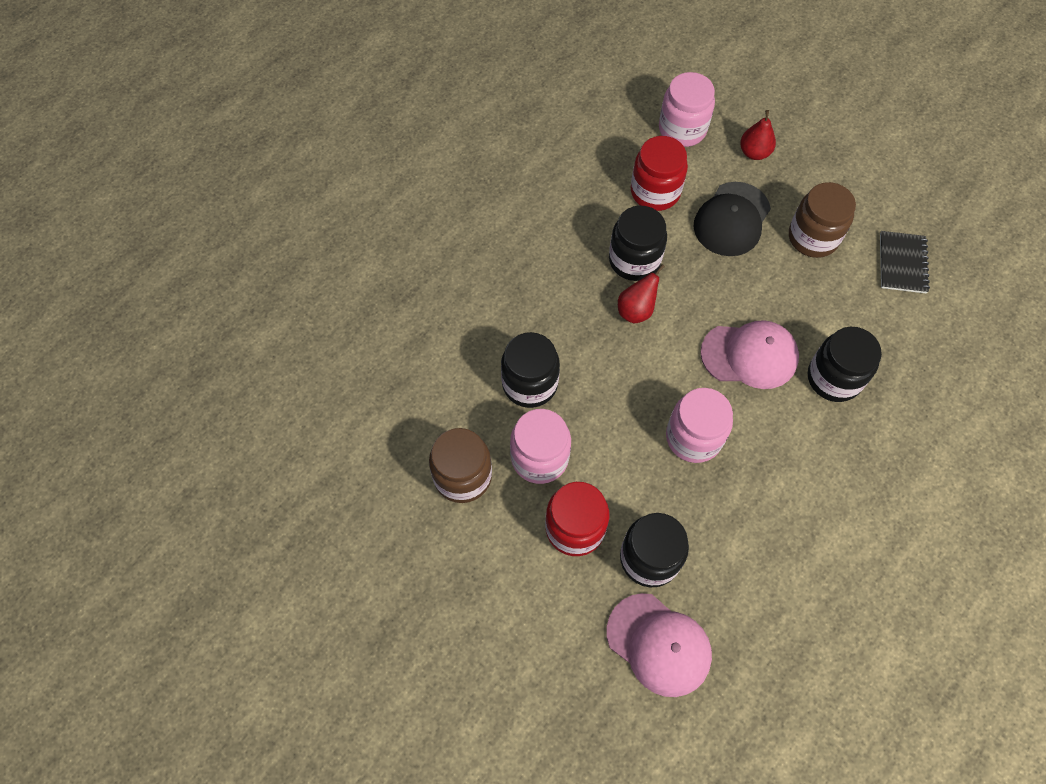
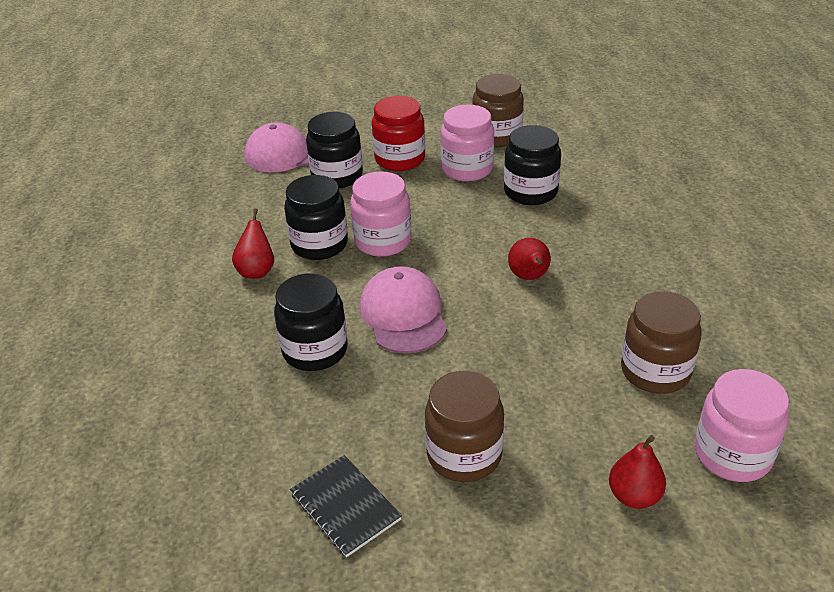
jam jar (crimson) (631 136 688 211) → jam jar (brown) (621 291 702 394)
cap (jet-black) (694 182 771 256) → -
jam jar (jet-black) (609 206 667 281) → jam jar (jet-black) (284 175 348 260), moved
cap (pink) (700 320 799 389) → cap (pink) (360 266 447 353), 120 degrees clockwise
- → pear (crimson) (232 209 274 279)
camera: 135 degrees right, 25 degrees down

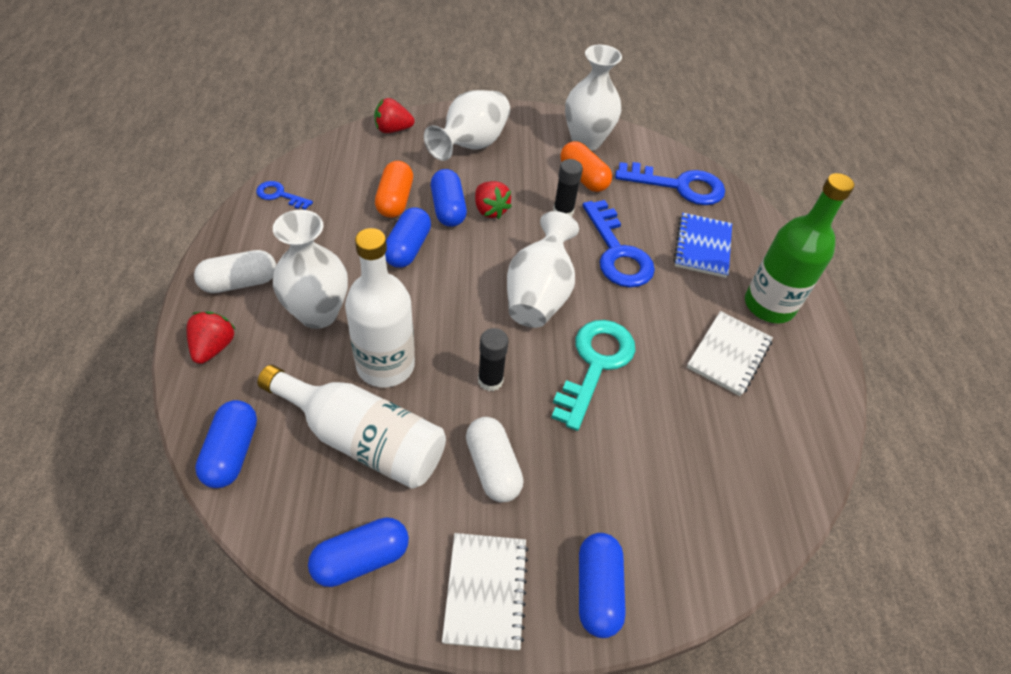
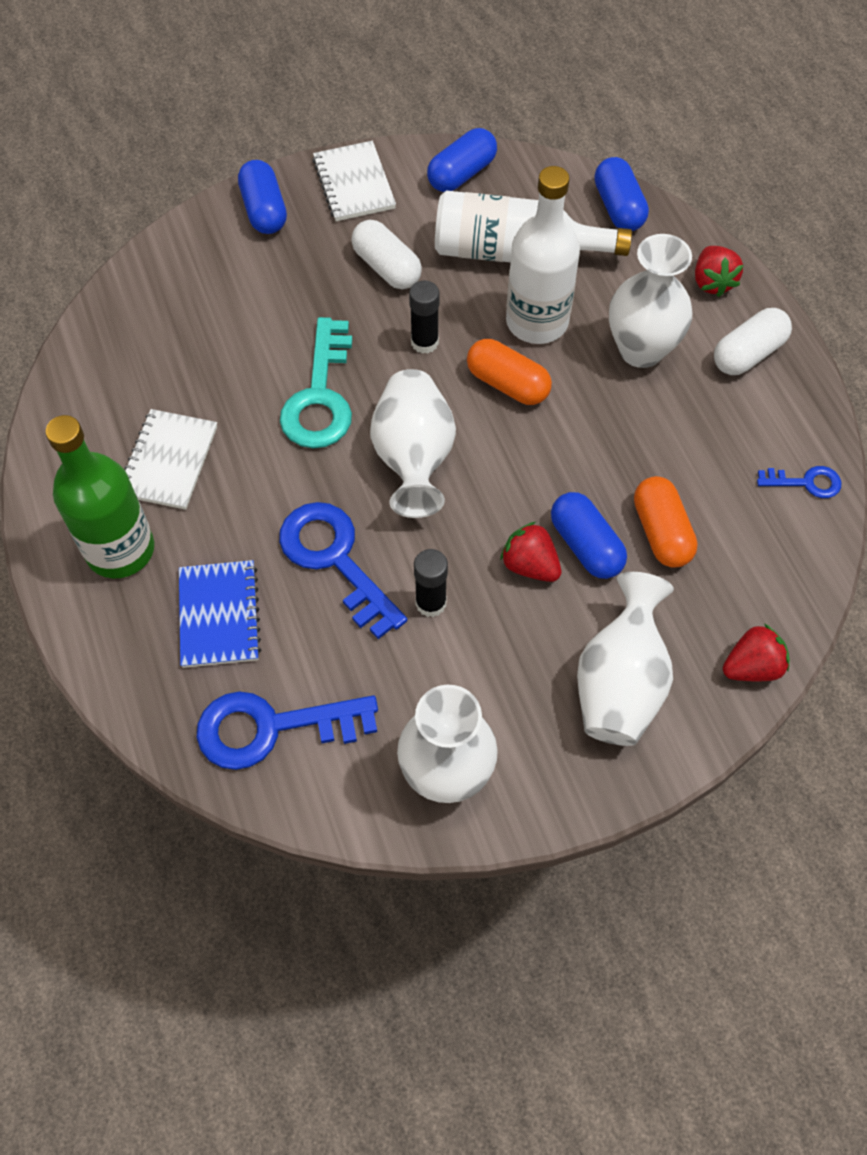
pill shape (bright orange) (560 141 612 192) → pill shape (bright orange) (467 339 552 405), moved
pill shape (blue) (385 207 431 268) → -
camera: 165 degrees right, 10 degrees up

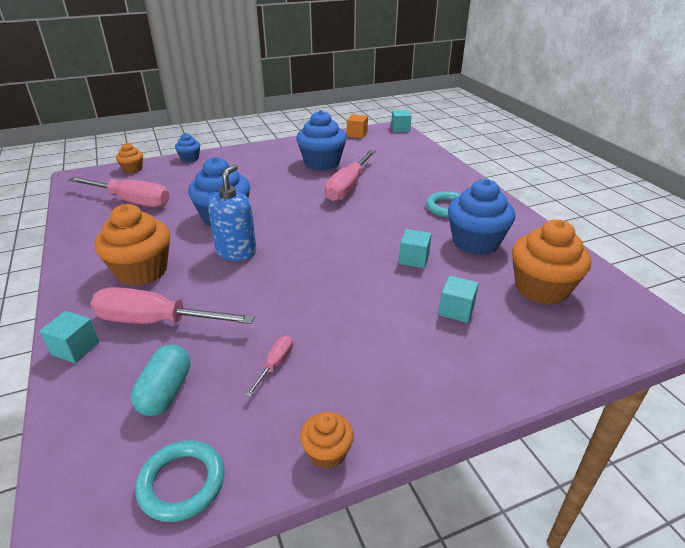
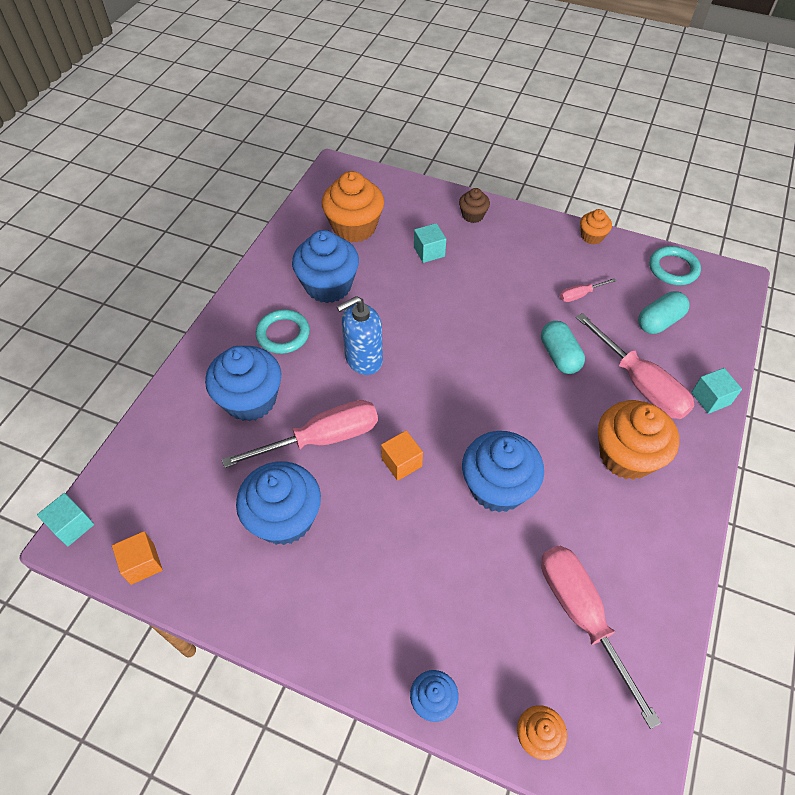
soap dispenser (blue) (208 164 257 261) → soap dispenser (blue) (337 296 383 375), moved
solid cube (aqua) (399 229 432 268) → -
- → cupcake (brown) (459 188 490 223)
- → pill shape (aqua) (541 321 585 374)
- → cupcake (blue) (205 346 282 421)
- → solid cube (bright orange) (381 430 423 481)
camera: 135 degrees left, 20 degrees up

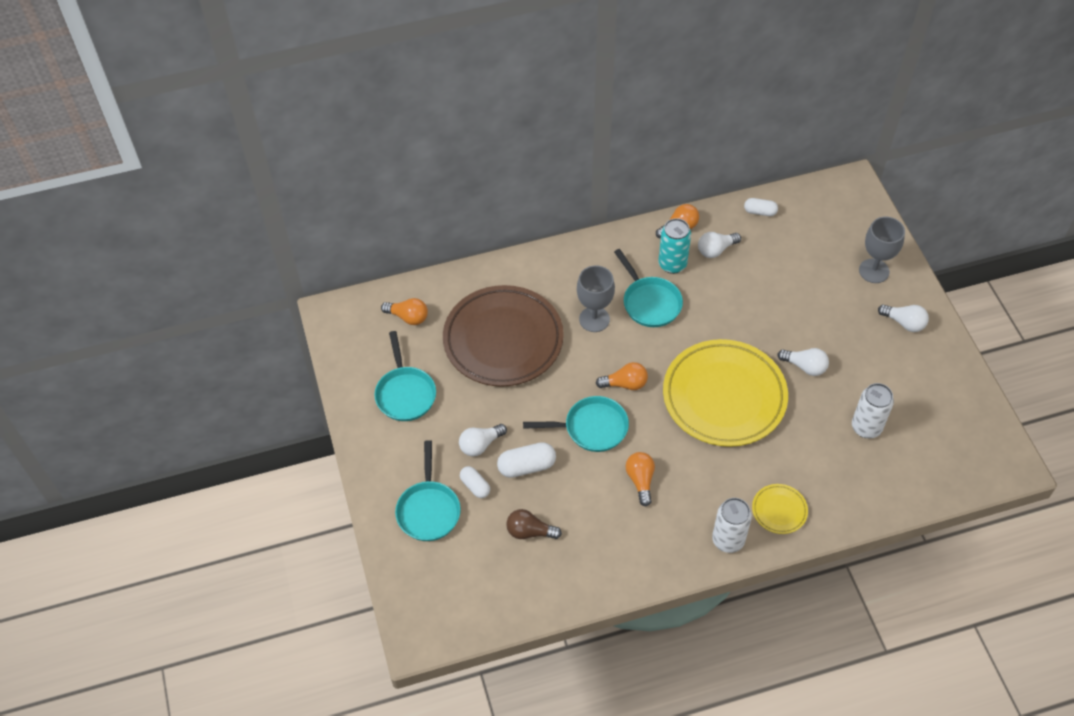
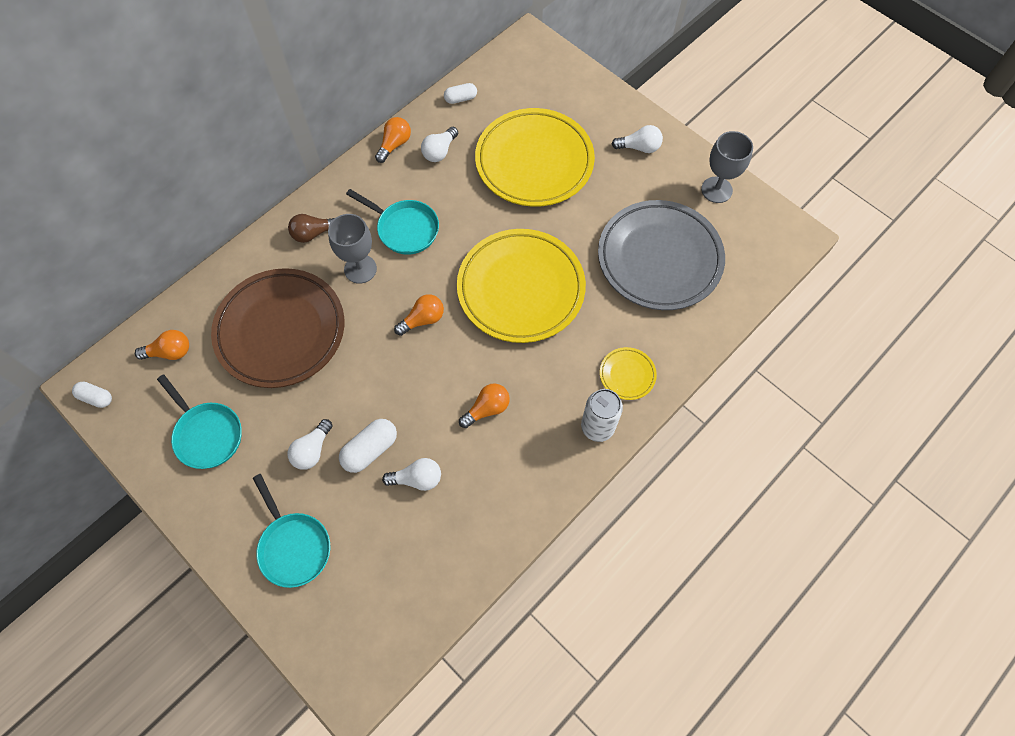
goblet (gray) (859 217 905 283) → goblet (gray) (701 131 753 203), moved
tin (aqua) (658 218 691 274) → -
light bulb (pure white) (777 348 829 376) → light bulb (pure white) (382 458 441 491), moved
tin (pure white) (852 383 894 438) → dinner plate (gray) (598 200 725 310)
skillet (aqua) (523 396 629 452) → -
light bulb (bright orange) (626 452 655 506) → light bulb (bright orange) (459 384 510 428), 90 degrees clockwise
pill shape (pure white) (460 466 490 498) → pill shape (pure white) (72 382 112 408), moved
light bulb (brown) (506 509 562 539) → light bulb (brown) (288 214 335 243), moved
- → dinner plate (yellow) (475 108 595 207)
camera: 30 degrees left, 10 degrees up

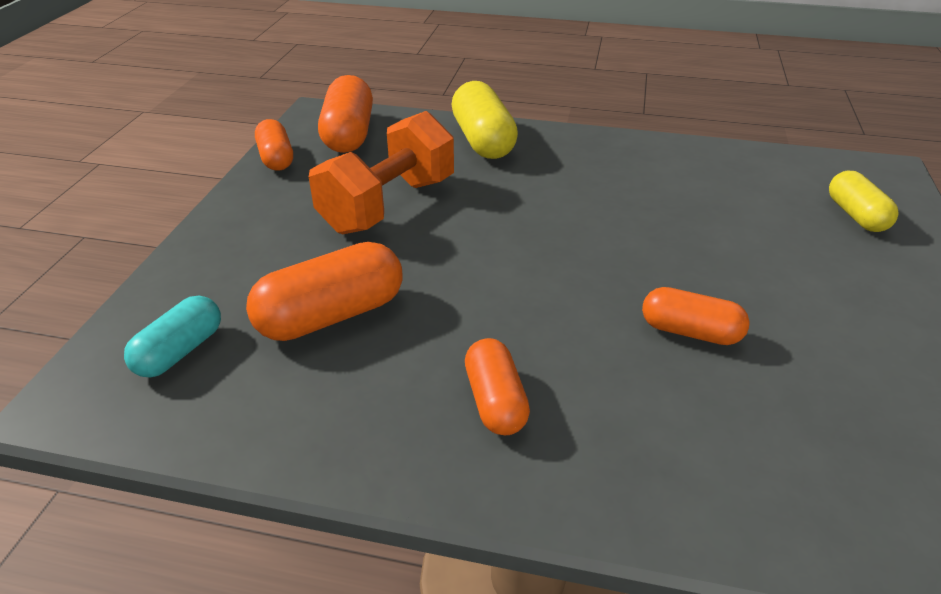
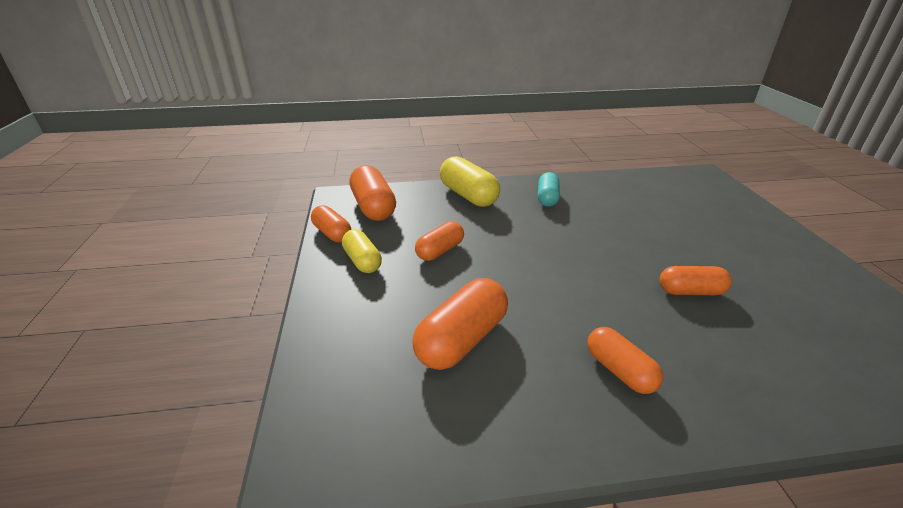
dumbbell (bright orange) (309 111 454 234) → pill shape (bright orange) (415 221 464 261)
pill shape (yellow) (829 170 899 232) → pill shape (yellow) (342 229 382 273), moved
pill shape (aqua) (124 295 221 377) → pill shape (aqua) (538 172 560 207), moved
camera: 20 degrees left, 5 degrees down

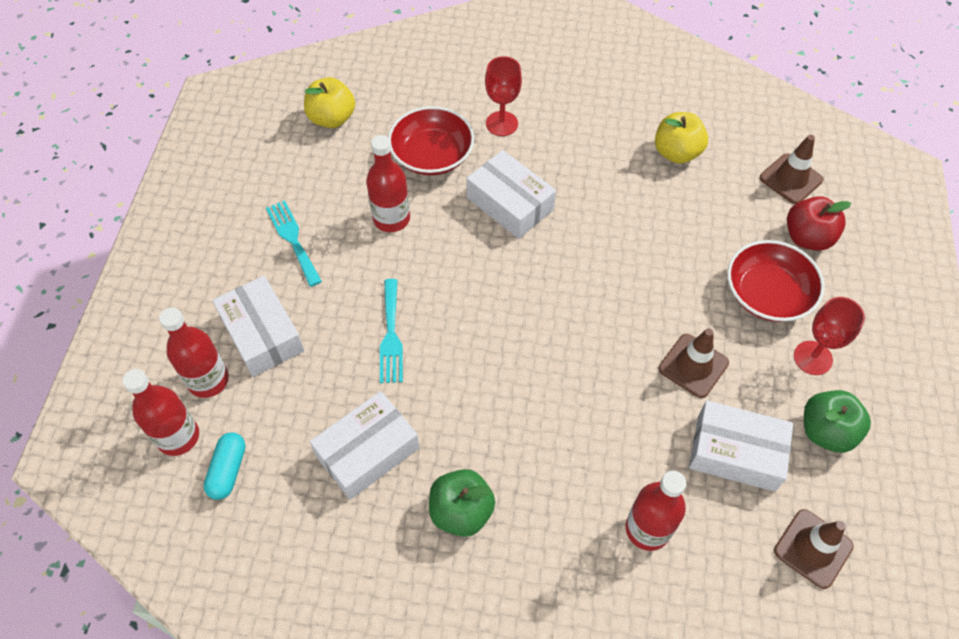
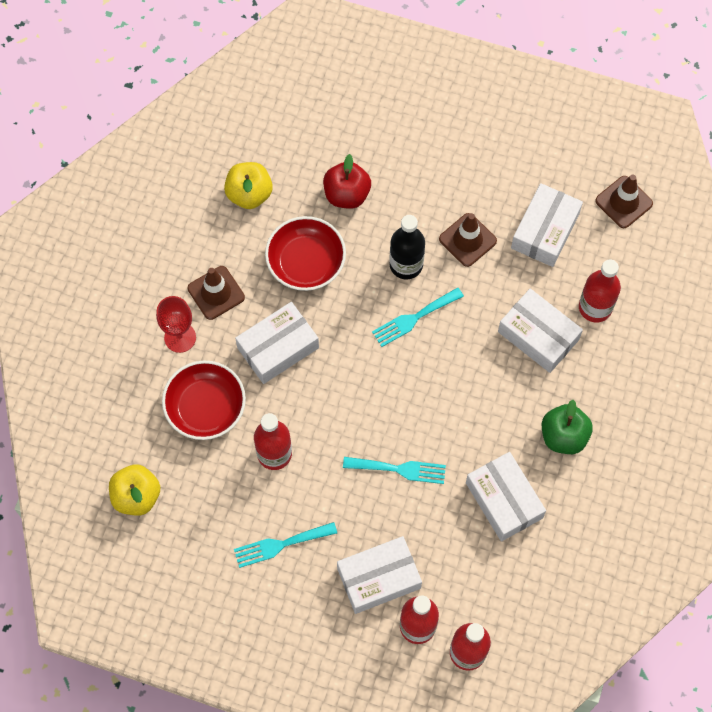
traffic cone (brown) (760 135 823 204) → traffic cone (brown) (188 266 245 320), moved
apple (crimson) (787 196 852 251) → apple (crimson) (323 154 371 209), moved
deep dish (crimson) (727 240 825 322) → deep dish (crimson) (265 216 346 291), moved
goblet (crimson) (794 297 865 375) → -
apple (green) (804 390 871 453) → -
pill shape (aqua) (204 433 245 500) → -
- → drink bottle (jet-black) (390 215 425 279)
- → table fork (aqua) (372 287 464 347)
- → box (pure white) (498 289 583 373)
camera: 80 degrees left, 10 degrees up

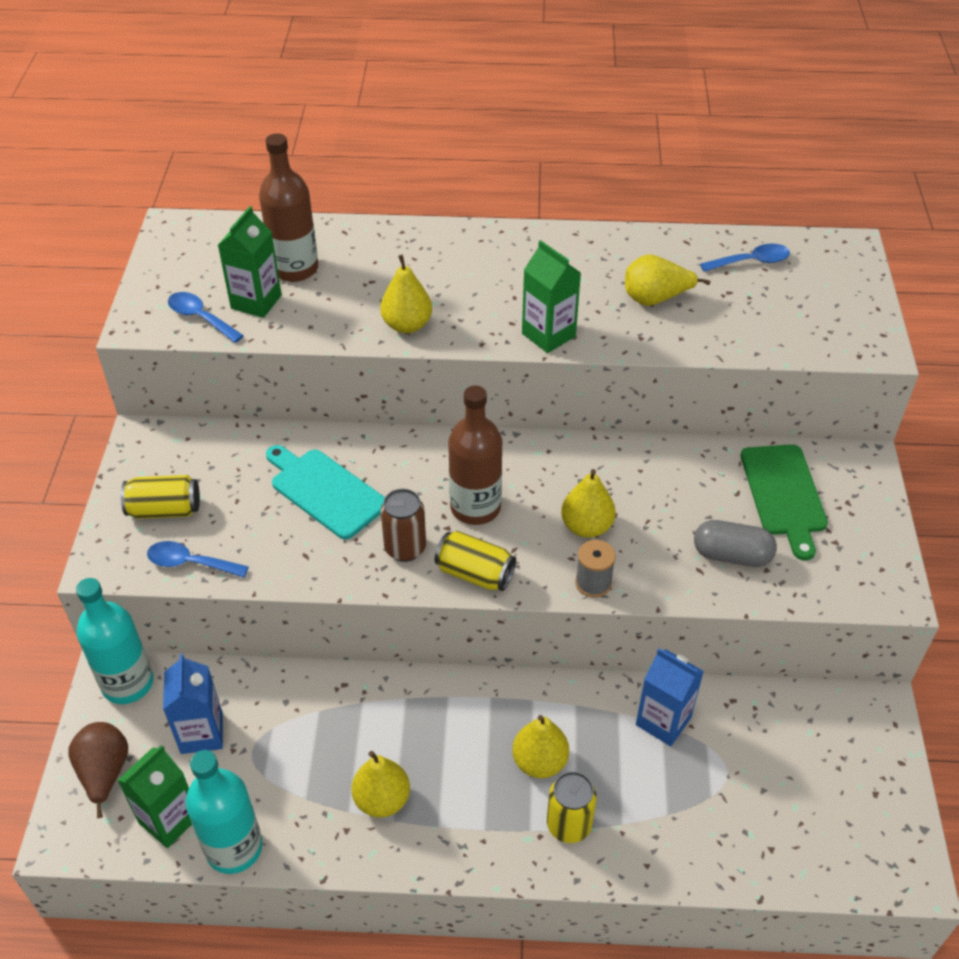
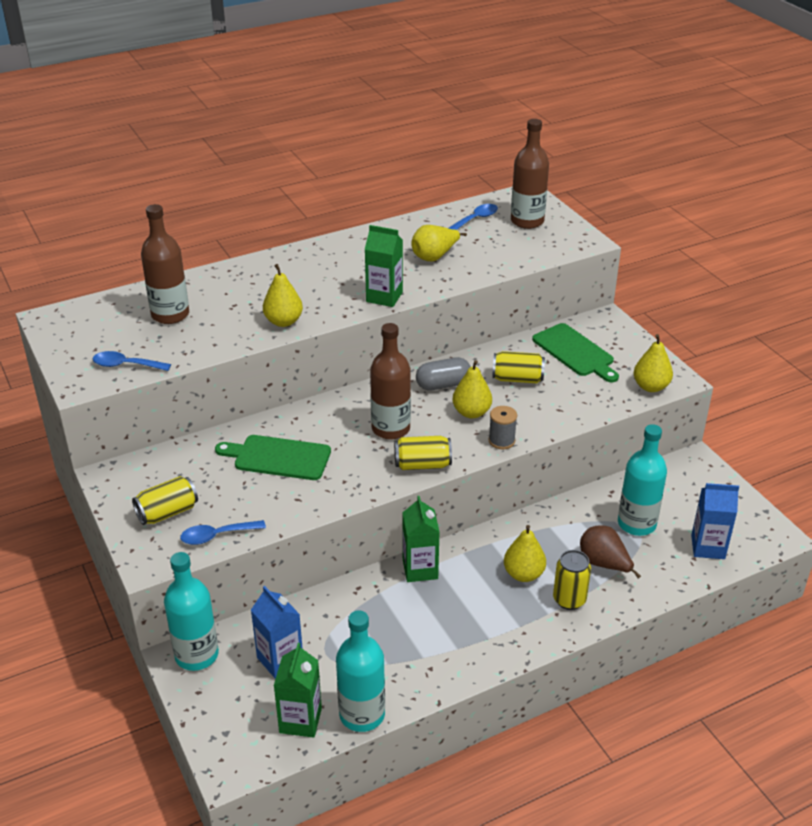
milk carton (green) (218 206 282 318) → milk carton (green) (402 496 440 582), moved
chopping board (aqua) (266 445 385 539) → chopping board (green) (215 435 331 480)
tin (brown) (381 489 426 562) → -
pill shape (gray) (694 520 777 567) → pill shape (gray) (416 357 471 391), moved
milk carton (blue) (636 648 704 746) → milk carton (blue) (691 483 739 559), moved
pear (brown) (68 722 128 819) → pear (brown) (580 525 641 579), moved
pear (yellow) (352 751 410 818) → pear (yellow) (634 334 673 392), moved
- → drink bottle (brown) (511 119 549 229)
- → tin (yellow) (492 351 545 383)
- → drink bottle (aqua) (618 424 667 536)
camera: 30 degrees left, 10 degrees down

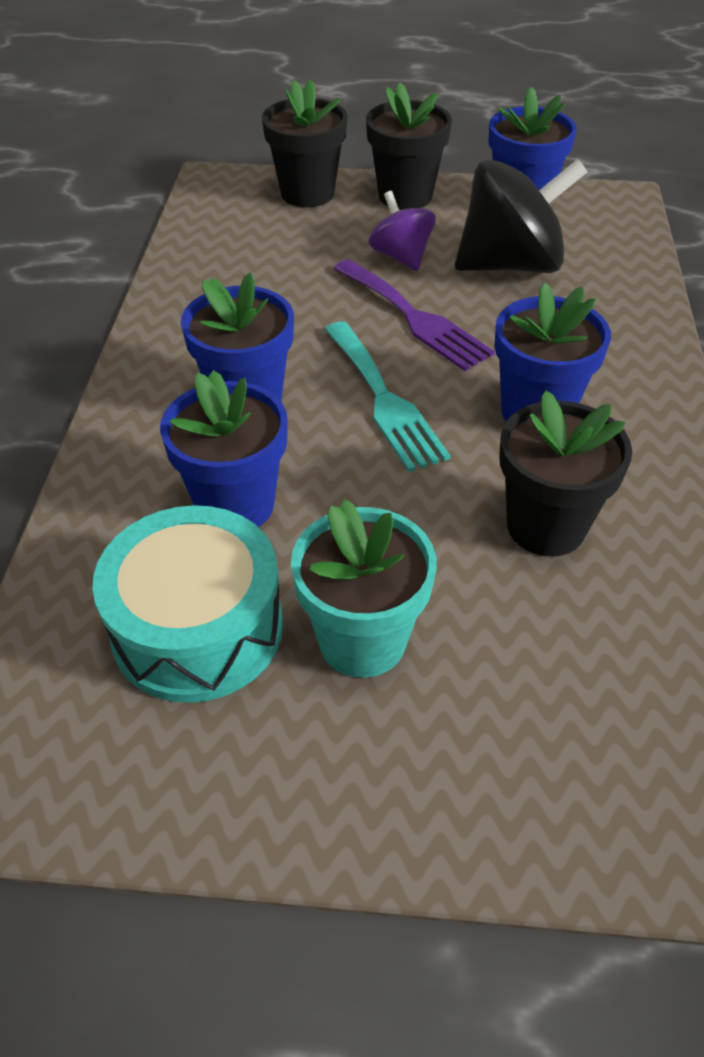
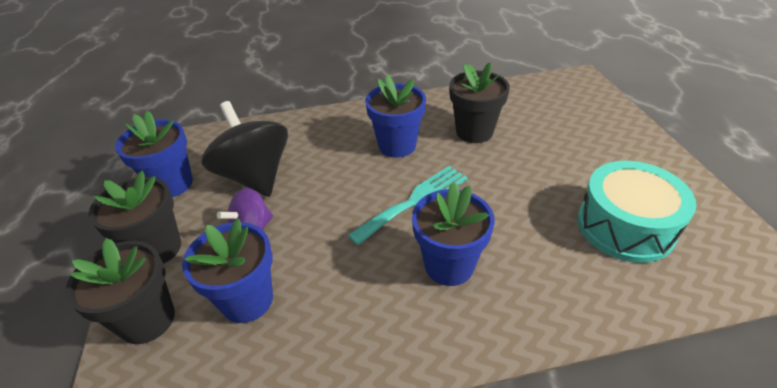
table fork (violet) (333 259 495 371) → -
potted plant (blue) (160 370 288 527) → potted plant (blue) (182 218 273 323), moved
potted plant (aqua) (291 499 437 678) → -
camera: 105 degrees left, 5 degrees down

